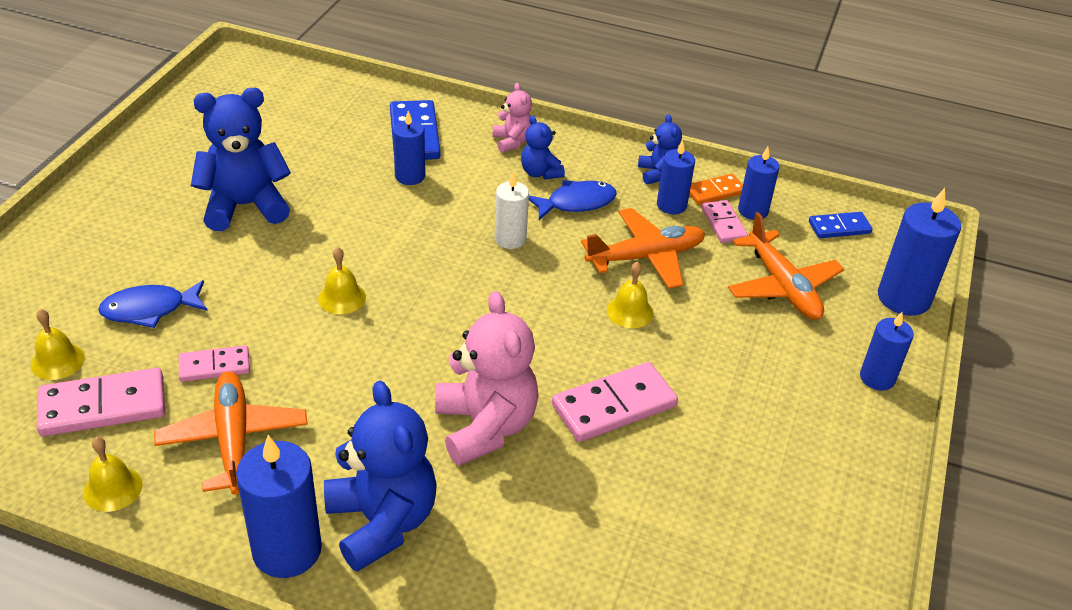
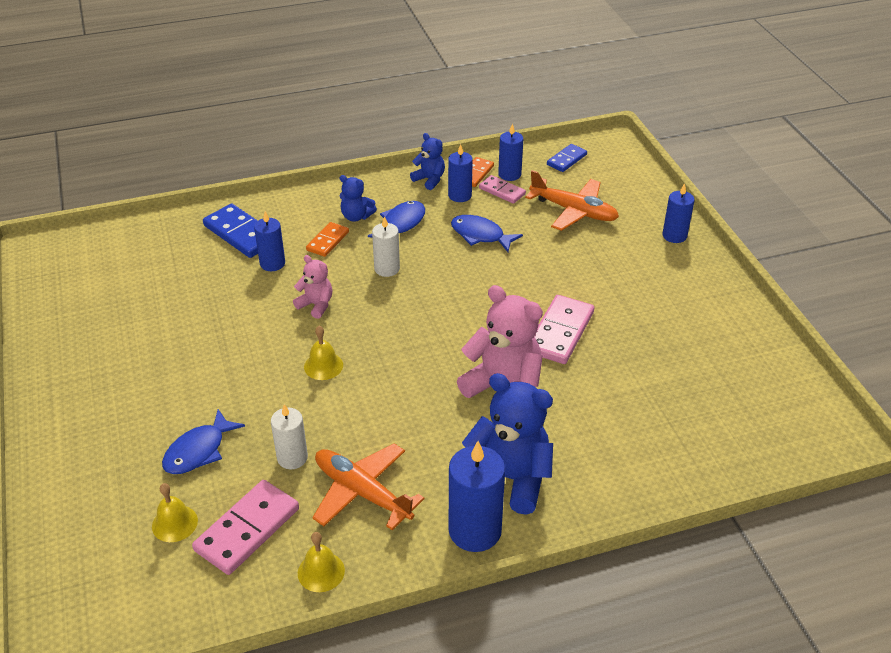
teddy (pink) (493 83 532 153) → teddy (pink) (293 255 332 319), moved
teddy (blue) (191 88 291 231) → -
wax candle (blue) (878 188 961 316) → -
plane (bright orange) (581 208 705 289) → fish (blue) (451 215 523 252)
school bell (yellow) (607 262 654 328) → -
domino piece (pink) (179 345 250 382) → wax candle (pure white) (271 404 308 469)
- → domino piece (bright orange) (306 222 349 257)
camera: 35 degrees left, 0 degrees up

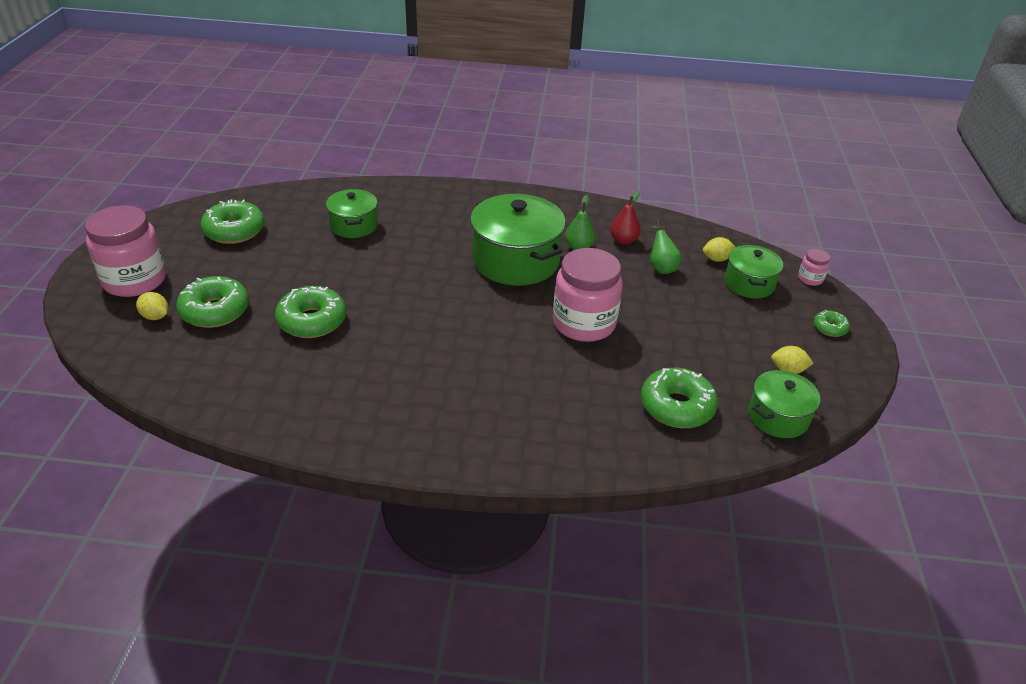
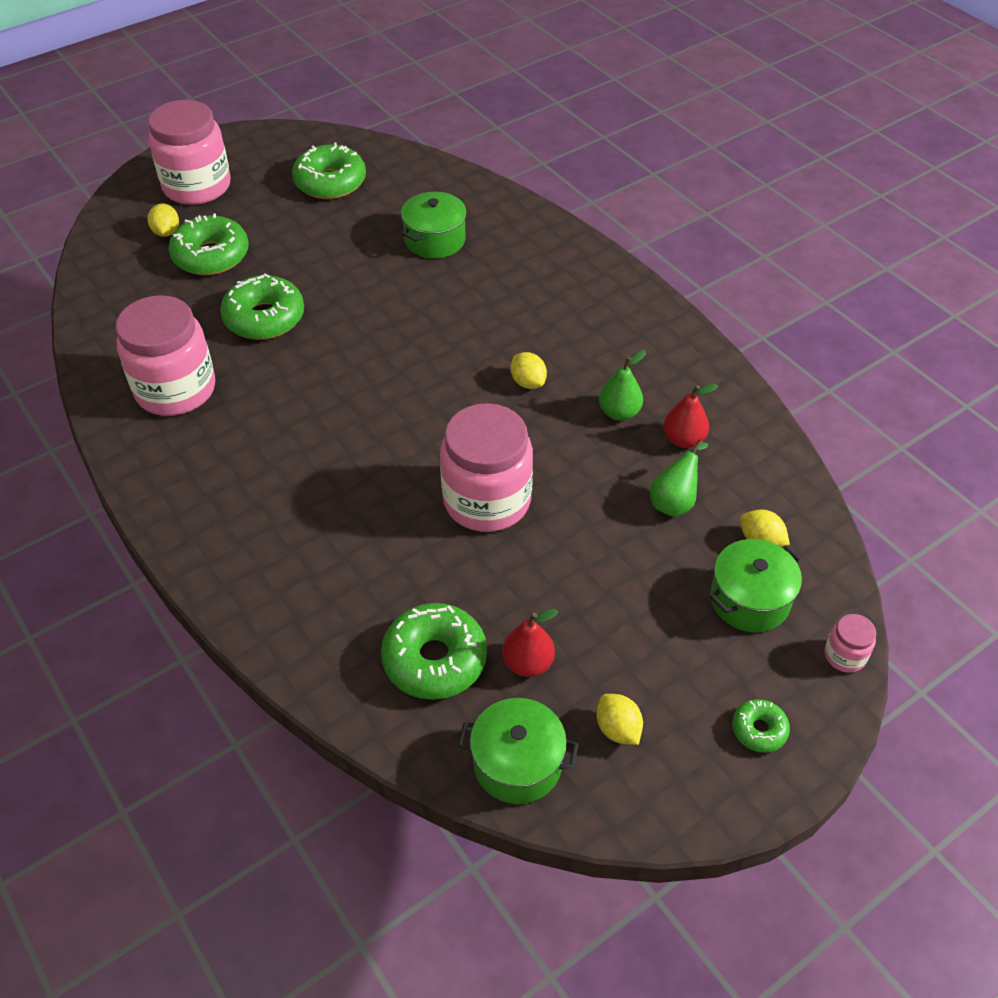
stockpot (green) (470 194 566 286) → citrus fruit (yellow) (510 352 547 389)
- → jam jar (pink) (115 295 215 416)
- → pear (crimson) (502 609 558 677)
camera: 50 degrees right, 10 degrees up

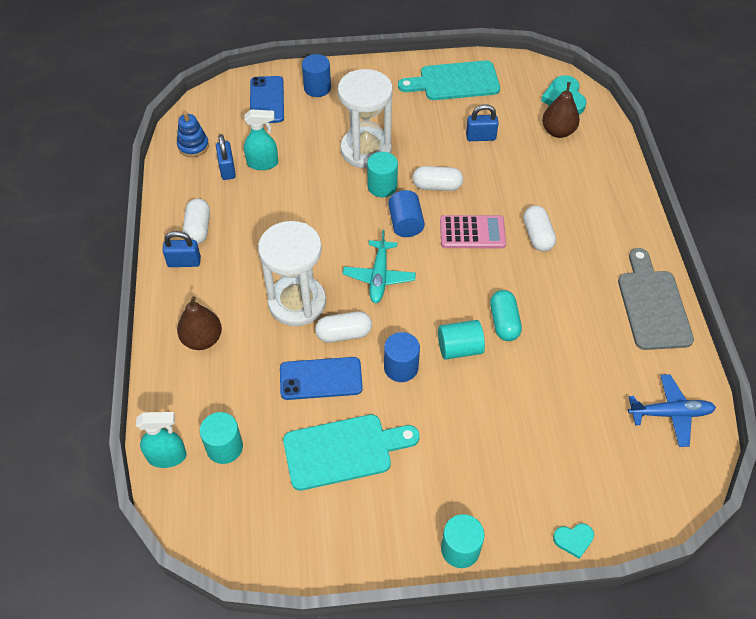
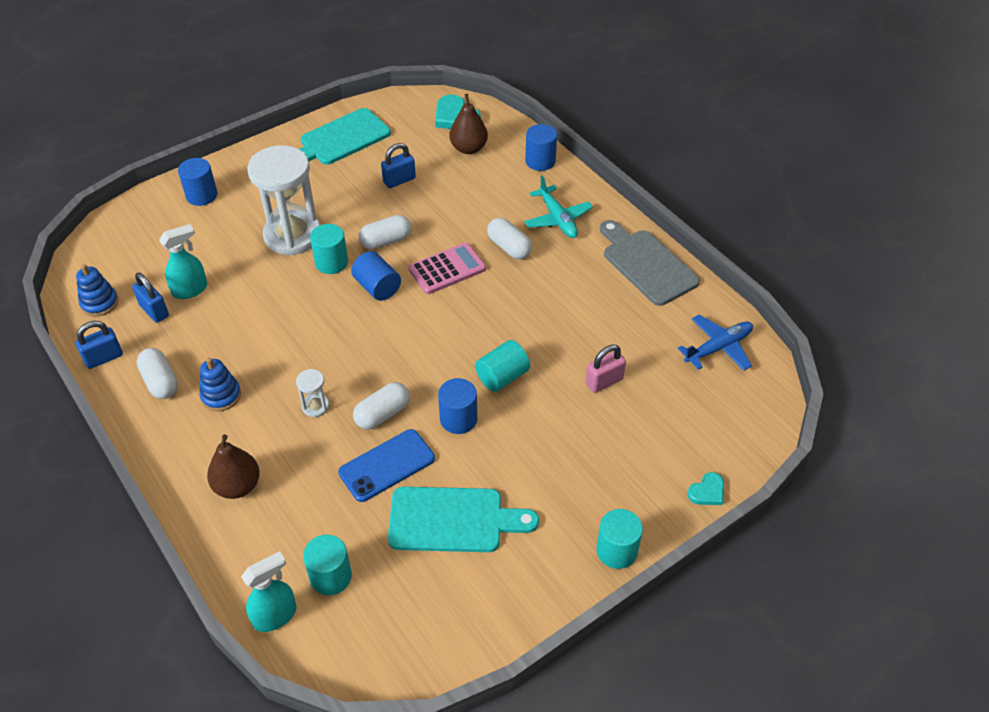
mobile phone (blue) (250 76 284 123) → -
hourglass (pure white) (258 221 326 326) → hourglass (pure white) (296 369 329 417), x0.41
plane (aqua) (343 230 416 303) → plane (aqua) (524 176 593 238), moved
lock (blue) (163 231 201 267) → lock (blue) (75 321 123 369), moved
pill shape (aqua) (490 290 522 341) → -
chopping board (aqua) (283 414 420 491) → chopping board (aqua) (388 487 539 552), 45 degrees clockwise
- → solid cylinder (blue) (525 124 557 171)
- → lock (pink) (585 345 626 393)
- → stacking rings (blue) (199 358 241 411)
camera: 30 degrees left, 5 degrees down

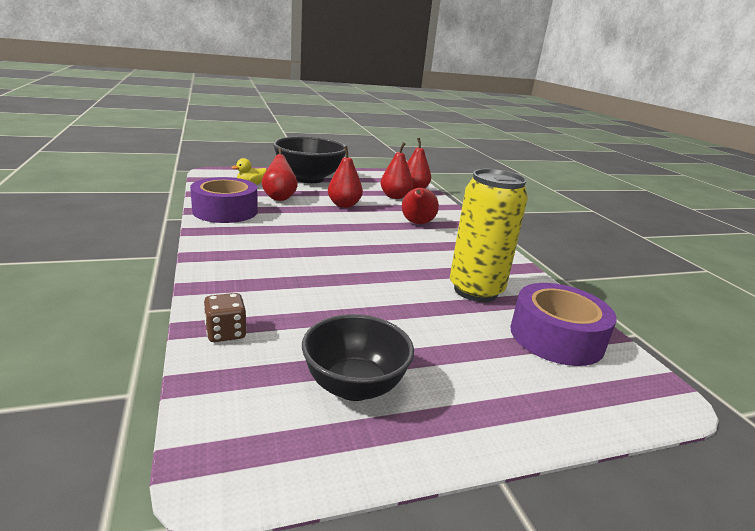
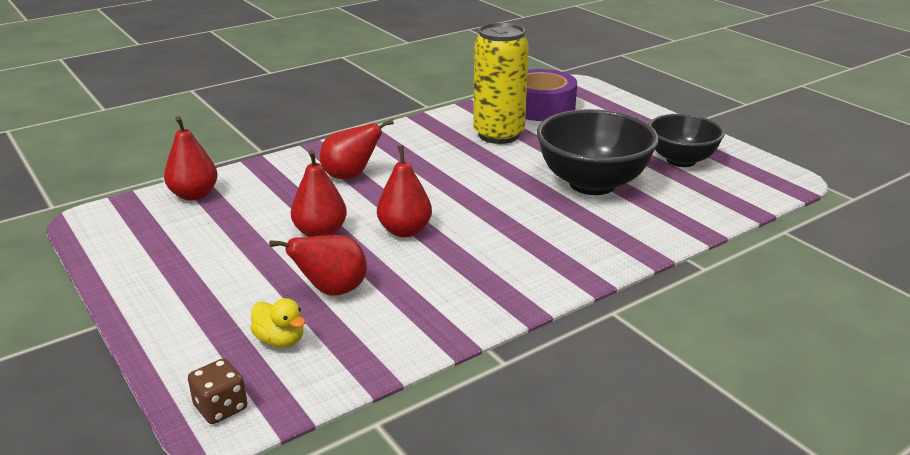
deep dish (jet-black) (273 136 346 183) → deep dish (jet-black) (537 109 659 195), moved
pear (crimson) (381 142 413 199) → pear (crimson) (377 145 432 237), moved
tape (violet) (190 177 258 223) → -
die (brown) (204 293 247 342) → die (brown) (188 359 247 424), moved
camera: 105 degrees left, 5 degrees up

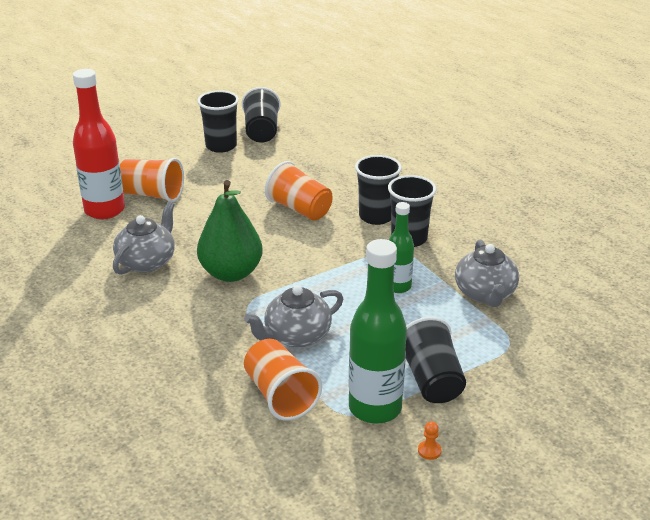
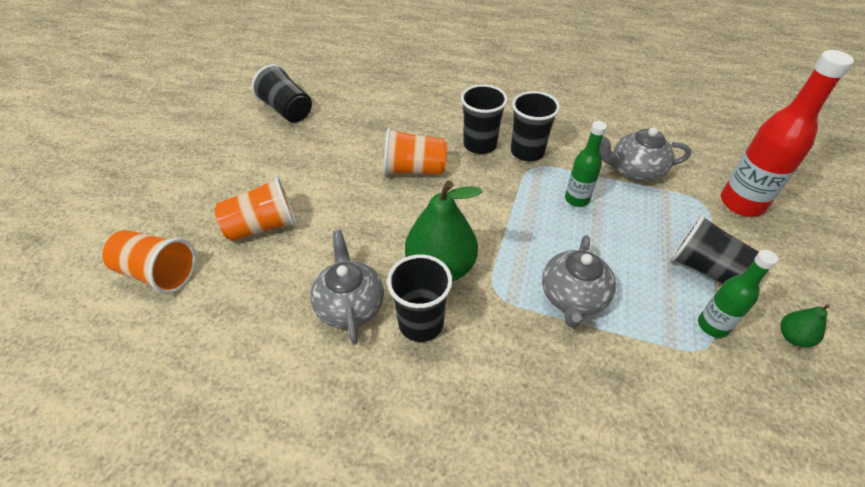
drink bottle (crimson) (73 69 125 219) → drink bottle (crimson) (721 50 854 217), moved
tumbler (jet-black) (197 90 239 153) → tumbler (jet-black) (387 254 453 342), moved
drink bottle (green) (349 239 407 424) → drink bottle (green) (698 250 778 338), x0.58
tea pot (gray) (455 239 519 307) → tea pot (gray) (599 127 691 181), 135 degrees clockwise
tumbler (bright orange) (244 339 322 421) → tumbler (bright orange) (102 230 196 294), moved
chess pawn (bright orange) (418 421 442 460) → pear (green) (780 304 830 347)
camera: 40 degrees left, 15 degrees up

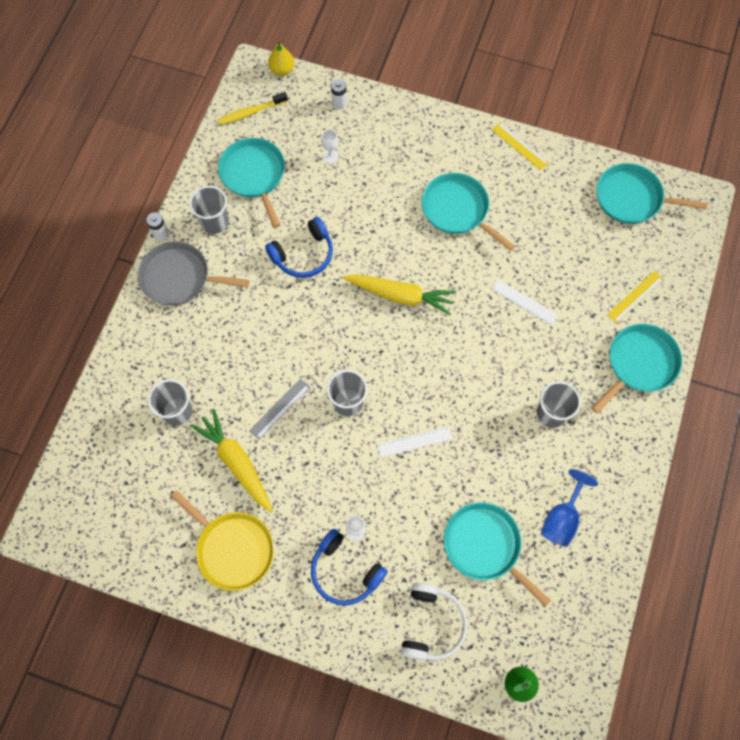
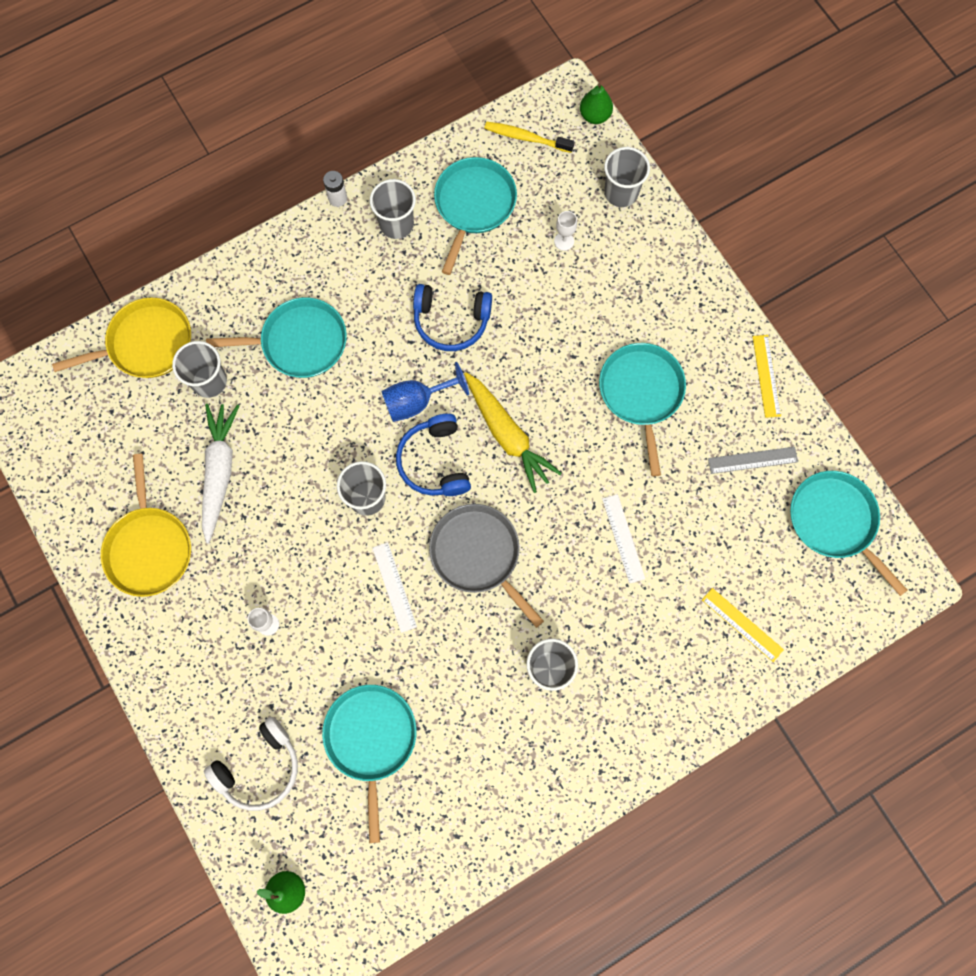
pear (yellow) (268 41 295 76) → pear (green) (580 83 613 124)
AA battery (pure white) (331 79 347 110) → tumbler (gray) (604 147 650 207)
skillet (gray) (138 241 249 305) → skillet (gray) (429 504 544 628), moved
straightedge (yellow) (607 271 664 323) → straightedge (yellow) (702 588 784 662), 45 degrees clockwise
skillet (aqua) (591 324 682 413) → skillet (aqua) (206 298 347 378), moved
straightedge (gray) (249 379 310 439) → straightedge (gray) (708 447 798 474), moved
root vegetable (yellow) (191 409 273 512) → root vegetable (pure white) (202 404 239 544)
straightedge (pure white) (377 426 453 458) → straightedge (pure white) (372 542 417 633), 45 degrees clockwise
goblet (blue) (541 469 598 547) → goblet (blue) (381 362 469 422), moved
headphones (blue) (311 529 388 605) → headphones (blue) (396 414 471 496), moved
- → skillet (yellow) (52 297 191 378)
camera: 40 degrees right, 5 degrees up

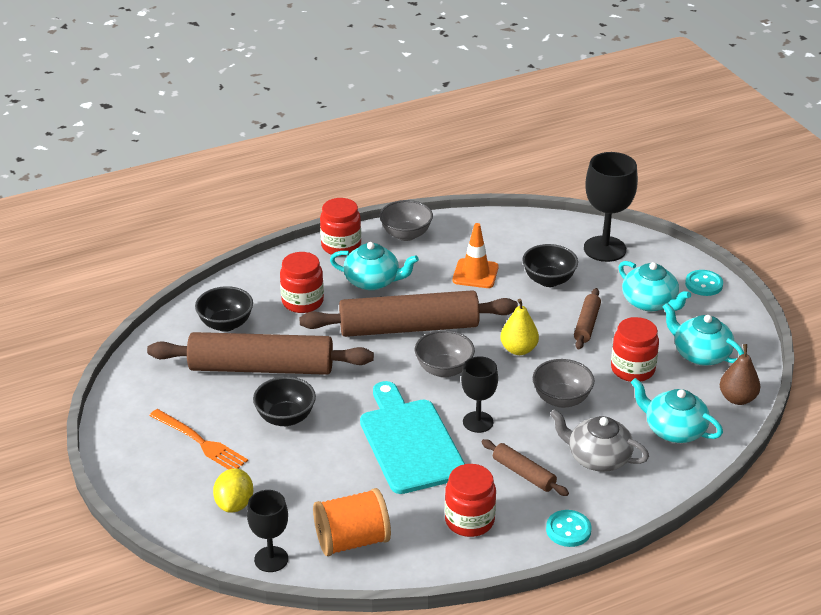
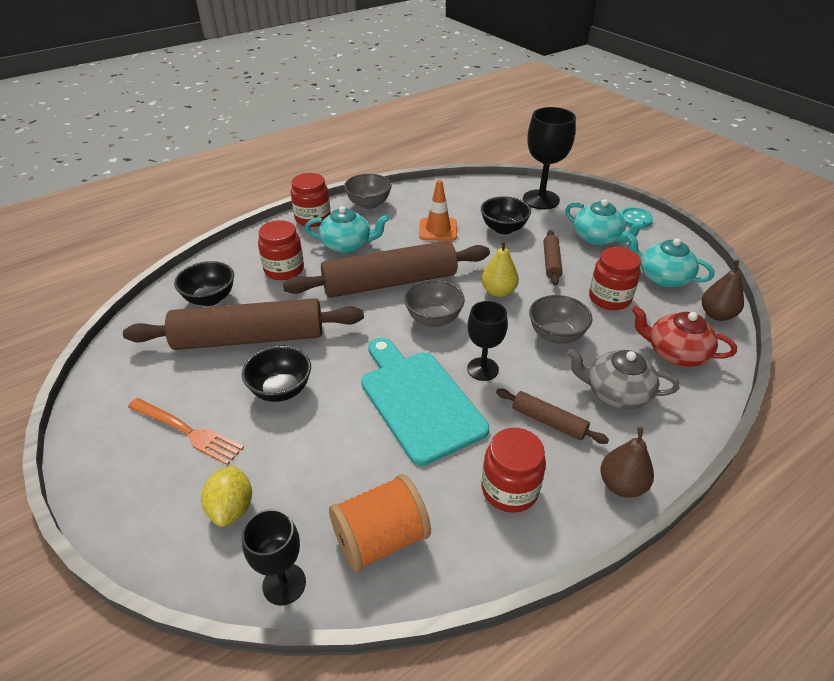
tea pot (aqua) (631 378 723 443) → tea pot (crimson) (632 306 737 367)
button (aqua) (546 510 592 547) → pear (brown) (600 427 654 498)
camera: 10 degrees left, 5 degrees up

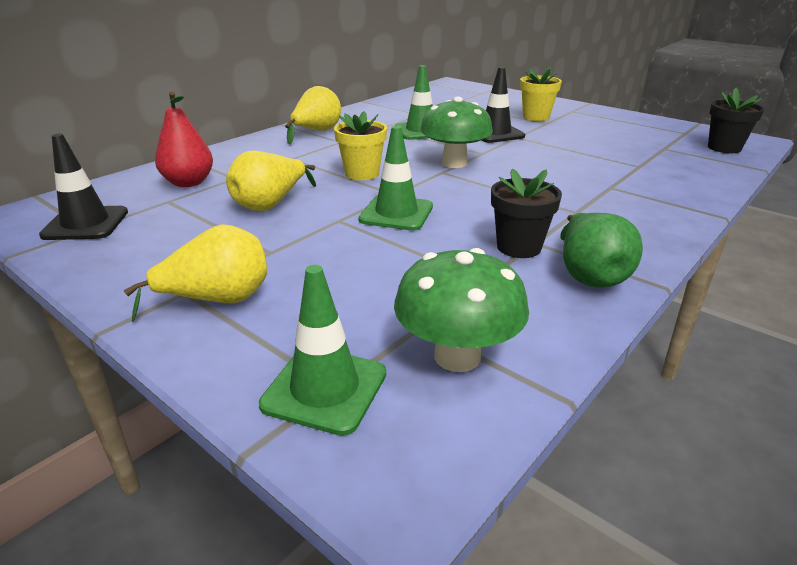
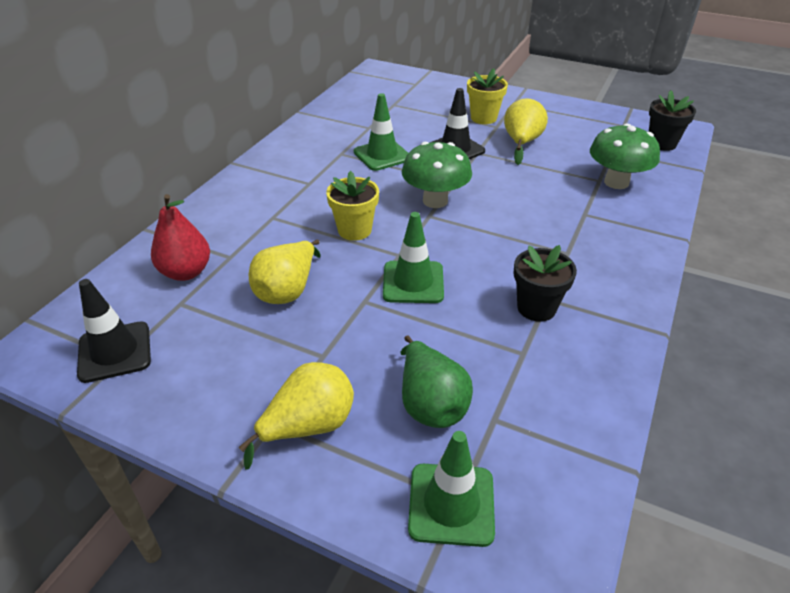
pear (yellow) (285 86 341 145) → pear (yellow) (504 98 548 165), moved
pear (green) (560 213 643 287) → pear (green) (400 335 473 428), moved
toadstool (green) (394 248 529 372) → toadstool (green) (590 124 660 189), moved
camera: 15 degrees left, 10 degrees up

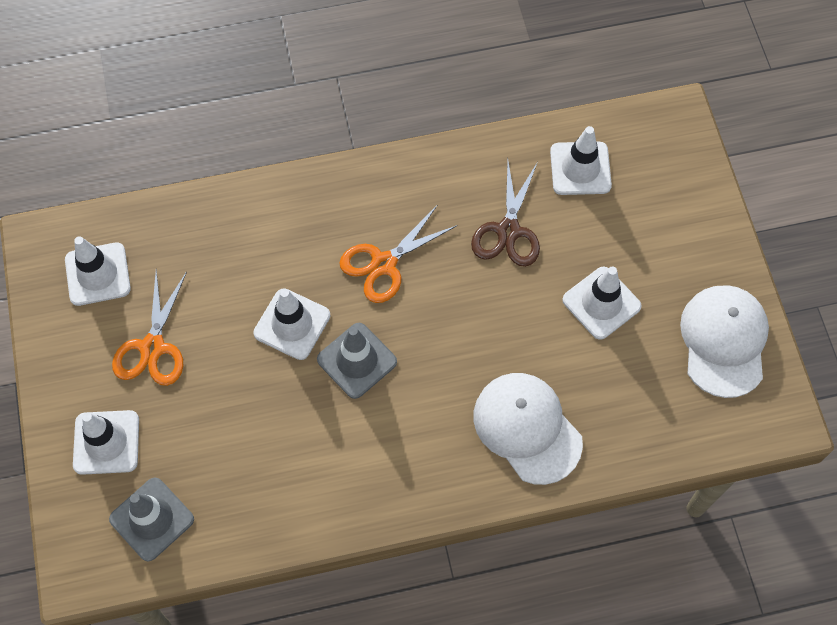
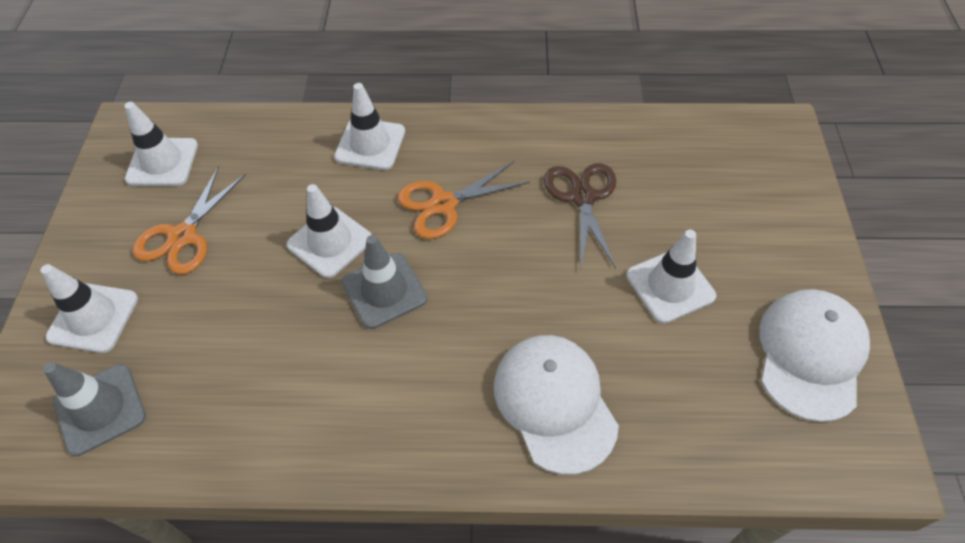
traffic cone (pure white) (550 126 612 195) → traffic cone (pure white) (334 83 405 170), moved
scissors (brown) (471 161 540 267) → scissors (brown) (544 163 616 268), 150 degrees clockwise
camera: 15 degrees right, 10 degrees down

